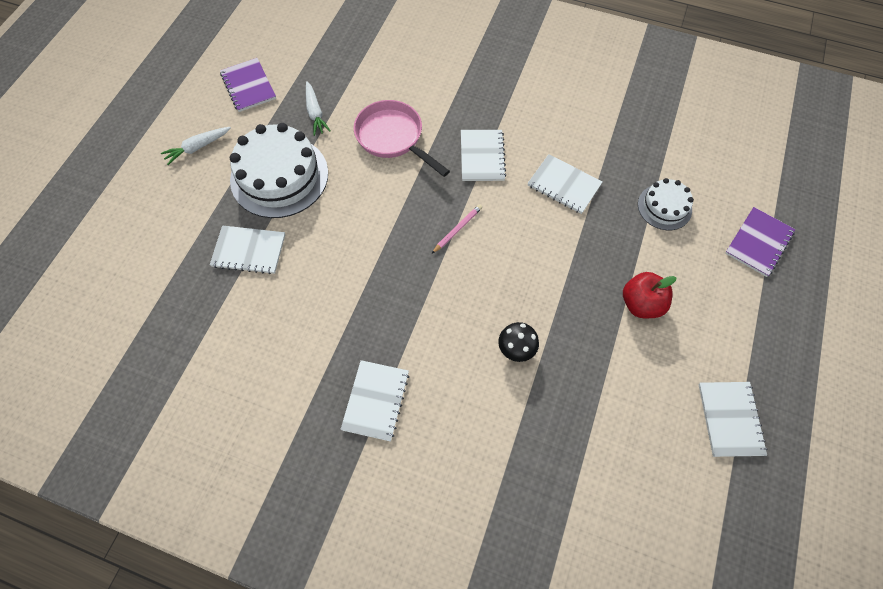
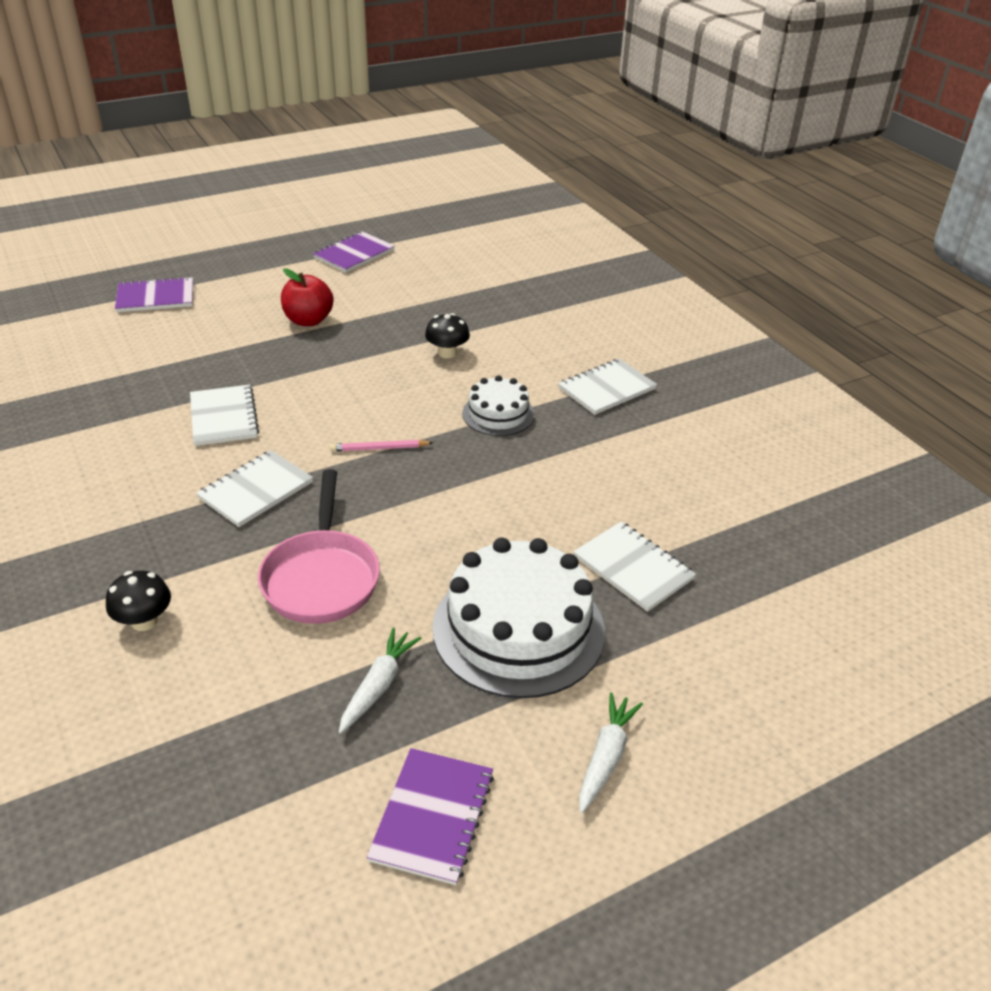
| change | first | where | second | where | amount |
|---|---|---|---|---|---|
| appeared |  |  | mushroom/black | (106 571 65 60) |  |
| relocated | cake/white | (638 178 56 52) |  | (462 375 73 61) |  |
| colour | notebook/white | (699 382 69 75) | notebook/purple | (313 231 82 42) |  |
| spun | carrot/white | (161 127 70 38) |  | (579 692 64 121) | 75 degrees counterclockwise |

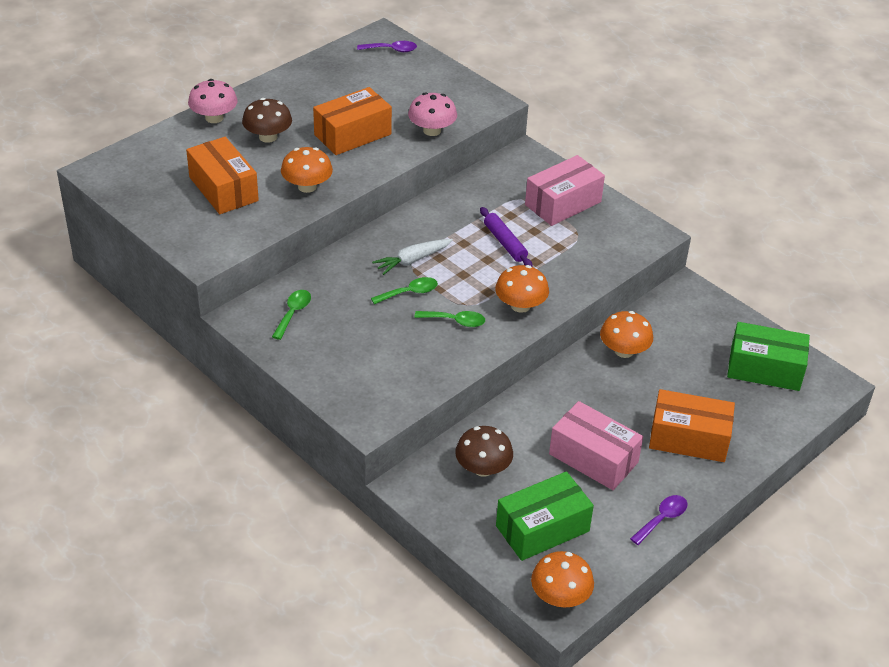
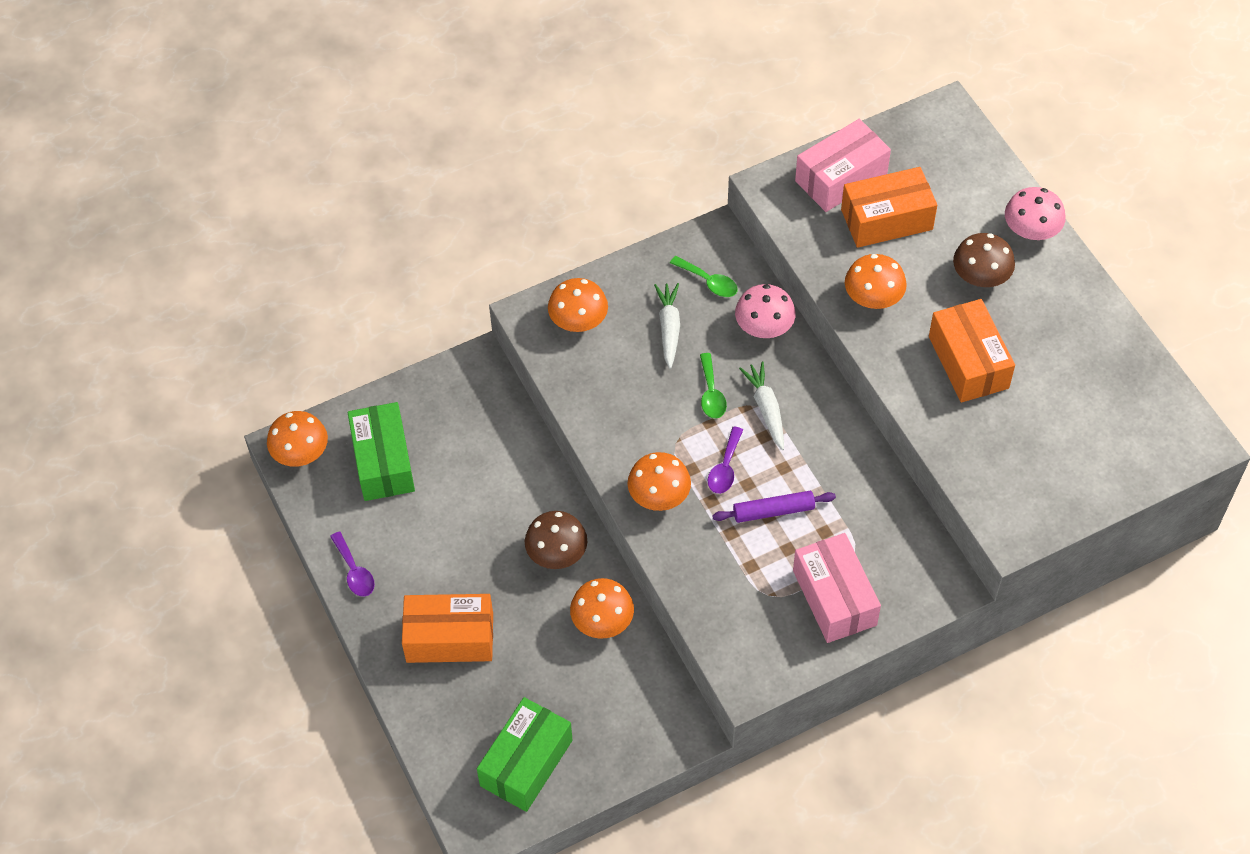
| change | first | where | second | where | amount |
|---|---|---|---|---|---|
| missing | spoon/green | (415 311 70 16) |  |  |  |
| appeared |  |  | mushroom/orange | (548 278 60 54) |  |
| appeared |  |  | carrot/white | (654 283 26 86) |  |
| relocated | spoon/purple | (357 41 60 11) |  | (708 426 35 68) |  |
| relocated | mushroom/pink | (408 92 49 44) |  | (735 284 61 54) |  |
| relocated | mushroom/brown | (455 426 58 51) |  | (525 511 62 58) |  |
| relocated | box/pink | (549 401 94 89) |  | (795 119 96 93) |  |
| spun | box/orange | (649 389 86 73) |  | (402 594 91 69) | 60 degrees clockwise |

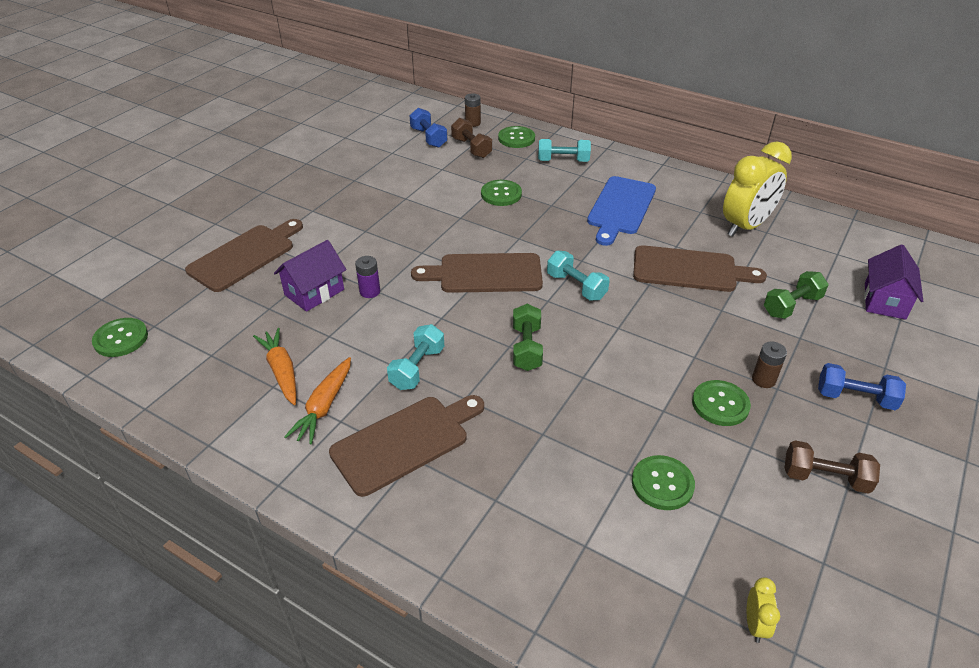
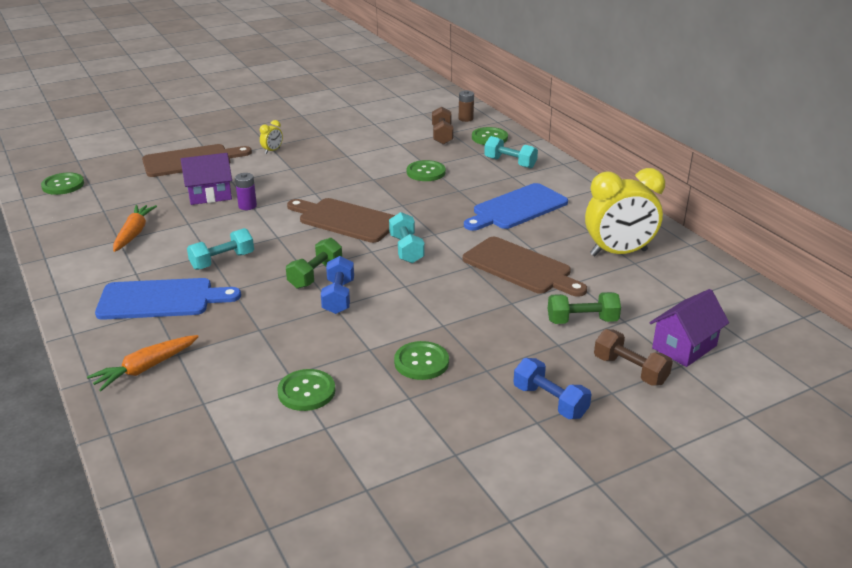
| change | first | where | second | where | amount |
|---|---|---|---|---|---|
| missing | battery/brown | (752 342 35 46) |  |  |  |
| relocated | carrot/orange | (284 357 67 88) |  | (87 335 112 56) |  |
| relocated | dumbbell/blue | (409 108 38 40) |  | (321 256 33 58) |  |
| relocated | clock/yellow | (747 577 33 66) |  | (260 120 23 34) |  |
| relocated | dumbbell/brown | (785 440 95 54) |  | (594 329 79 57) |  |
| colour | cutting board/brown | (329 395 155 102) | cutting board/blue | (95 278 146 42) |  |

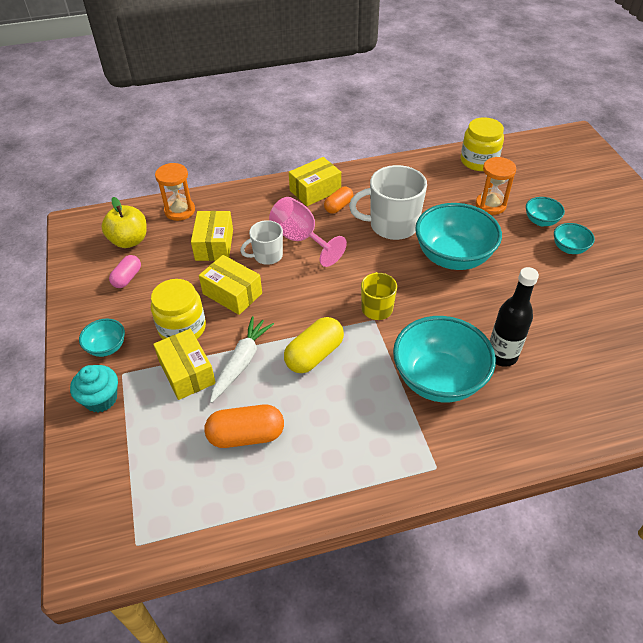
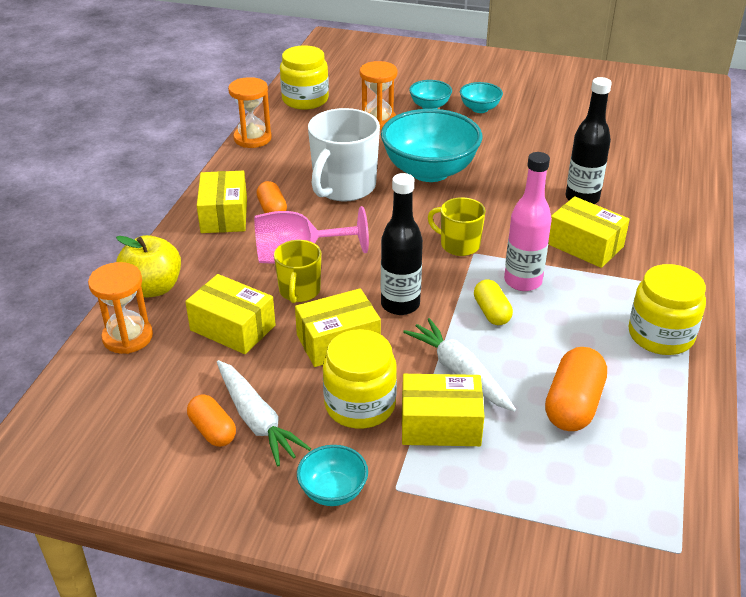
| change | first | where | second | where | amount |
|---|---|---|---|---|---|
| missing | cupcake/turquoise | (70 365 48 47) |  |  |  |
| appeared |  |  | carrot/white | (217 360 94 106) |  |
| appeared |  |  | hourglass/orange | (228 77 44 71) |  |
| appeared |  |  | bottle/black | (381 173 42 142) |  |
| appeared |  |  | bottle/pink | (504 152 48 139) |  |
| appeared |  |  | jar/yellow | (628 264 78 91) |  |
| relocated | apple/yellow | (101 197 46 51) |  | (116 235 65 63) |  |
| exchanged | bowl/turquoise | (393 316 103 86) | box/yellow | (548 196 82 72) |  |
| colour | capsule/pink | (109 255 32 33) | capsule/orange | (187 394 49 53) |  |
| colour | mug/white | (240 220 43 45) | mug/yellow | (274 240 47 63) |  |
| size | capsule/yellow | (284 317 60 56) |  | (474 279 39 46) | x0.63 |

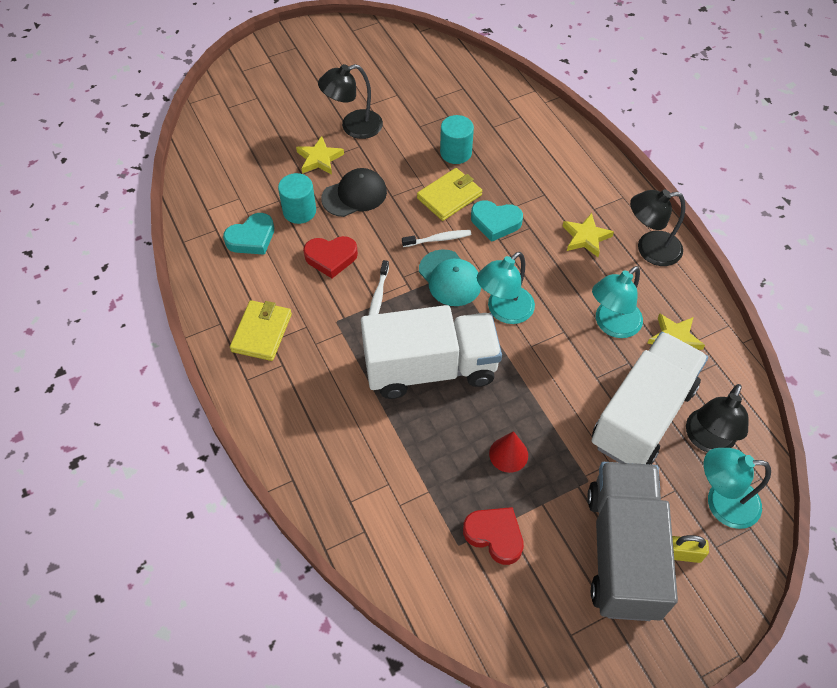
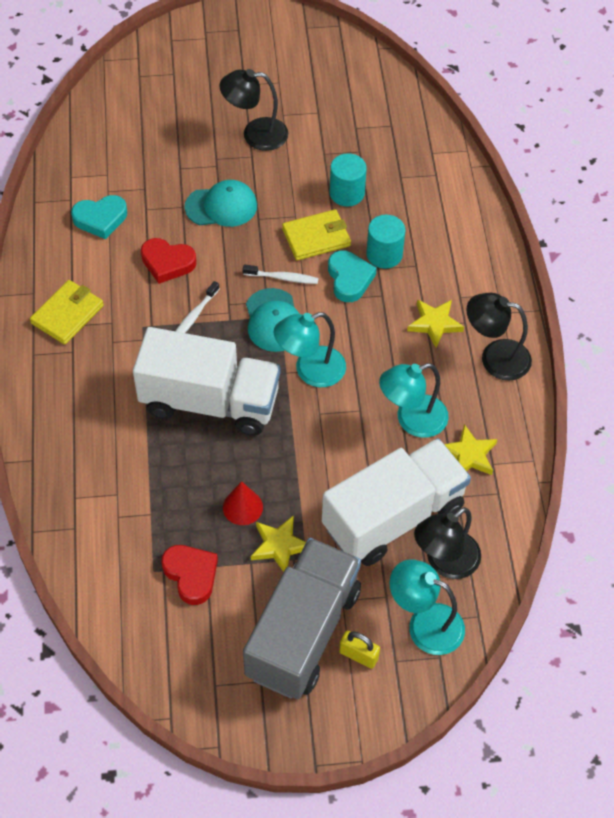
| change | first | where | second | where | amount |
|---|---|---|---|---|---|
| relocated | cylinder/turquoise | (278 173 38 51) |  | (366 215 39 54) |  |
| relocated | star/yellow | (296 136 48 39) |  | (251 516 55 56) |  |
| colour | cap/black | (321 168 66 49) | cap/turquoise | (185 180 72 47) |  |
| spun | heart/turquoise | (471 200 52 42) |  | (328 250 49 52) | 135 degrees counterclockwise |

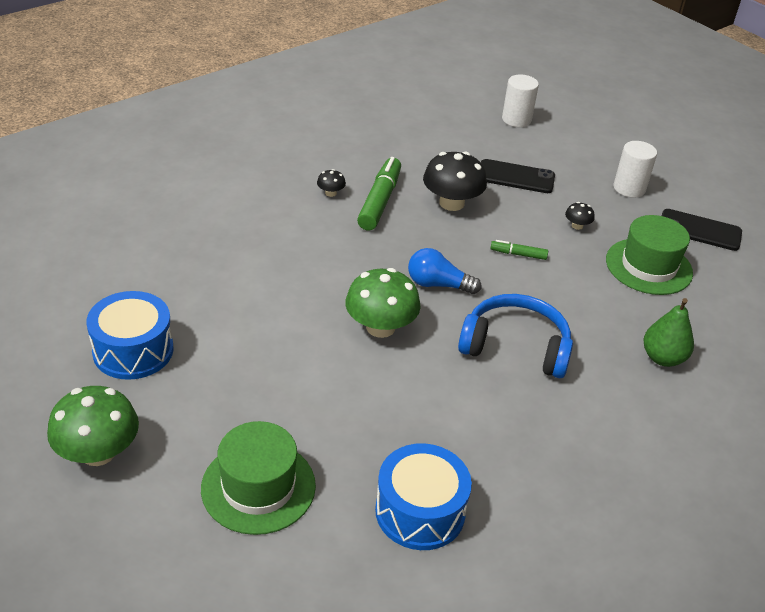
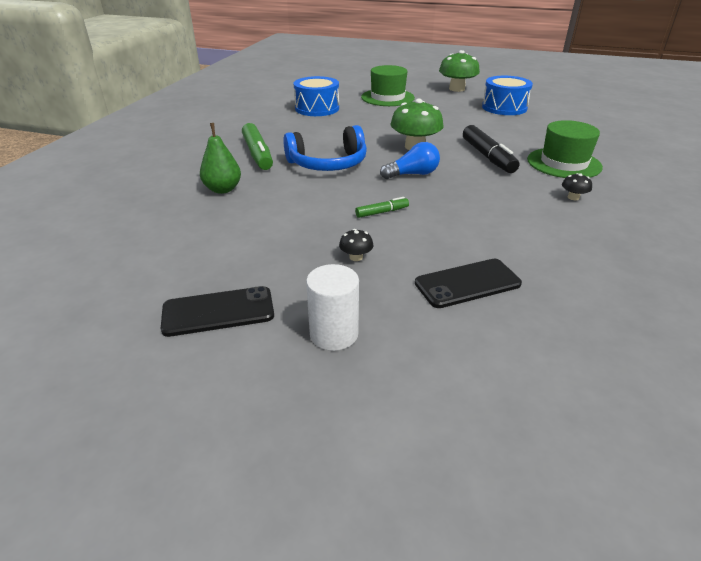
| change | first | where | second | where | amount |
|---|---|---|---|---|---|
| missing | mushroom/black | (423 151 64 60) |  |  |  |
| missing | cylinder/white | (502 75 37 52) |  |  |  |
| appeared |  |  | marker/black | (463 125 57 48) |  |
| relocated | marker/green | (357 157 44 74) |  | (242 123 31 47) |  |
| relocated | hat/green | (606 215 87 80) |  | (527 120 76 58) |  |

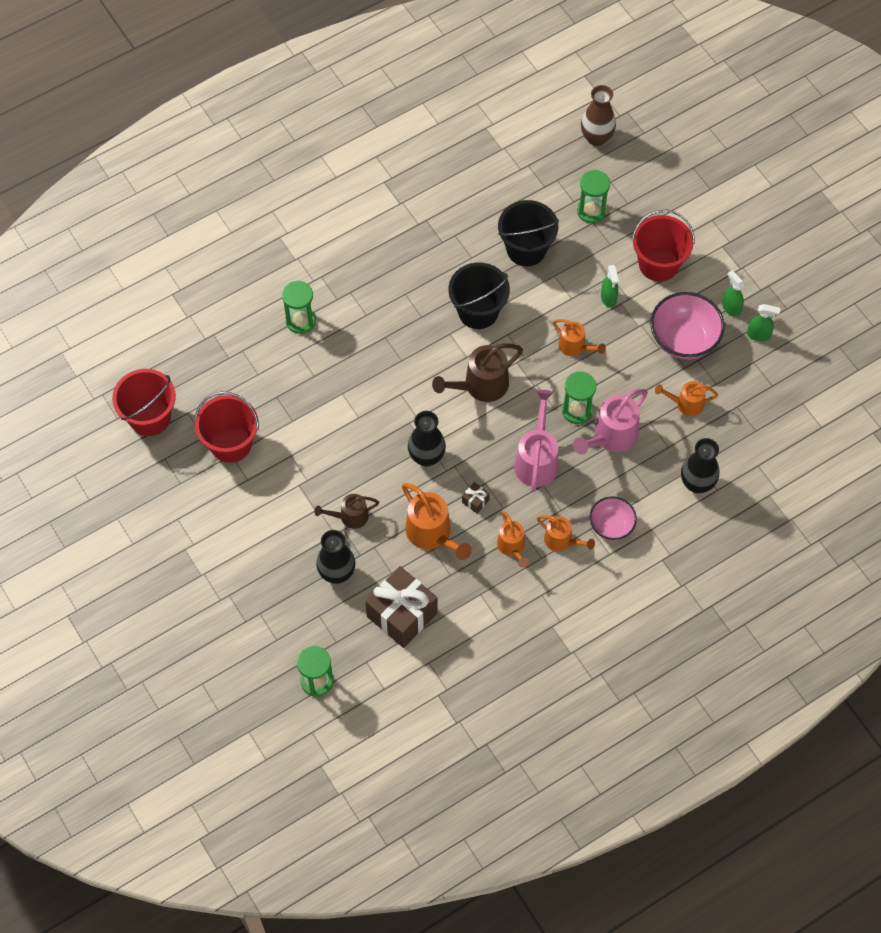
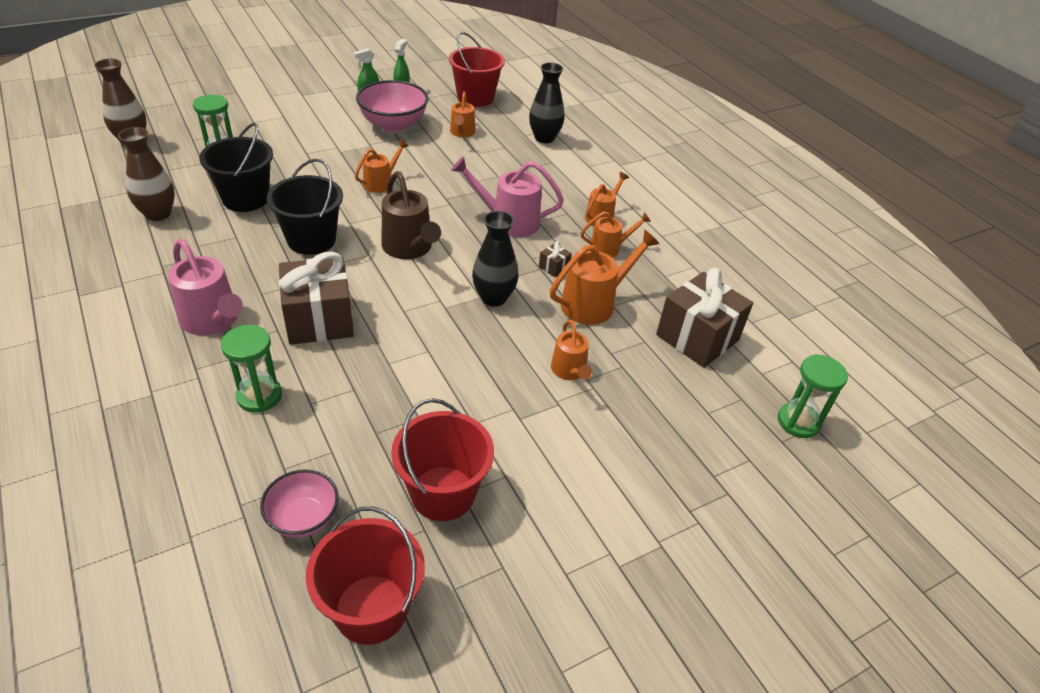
| change | first | where | second | where | amount |
|---|---|---|---|---|---|
| missing | vase/black | (316 530 39 54) |  |  |  |
| missing | hourglass/green | (562 372 34 52) |  |  |  |
| missing | spray bottle/green | (601 265 18 43) |  |  |  |
| appeared |  |  | vase/brown | (118 127 57 94) |  |
| appeared |  |  | gift/brown | (279 251 75 94) |  |
| relocated | watering can/pink | (573 389 75 66) |  | (168 239 75 96) |  |
| relocated | bowl/pink | (589 496 48 44) |  | (260 470 78 68) |  |
| relocated | bucket/red | (632 210 63 72) |  | (449 32 56 75) |  |
| colour | watering can/brown | (314 494 65 35) | watering can/orange | (551 320 41 60) |  |

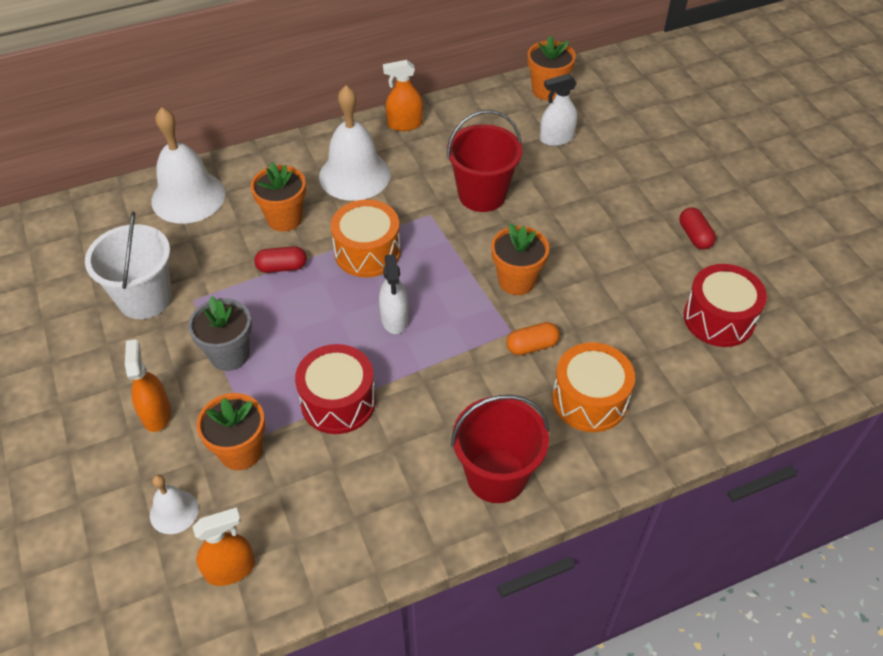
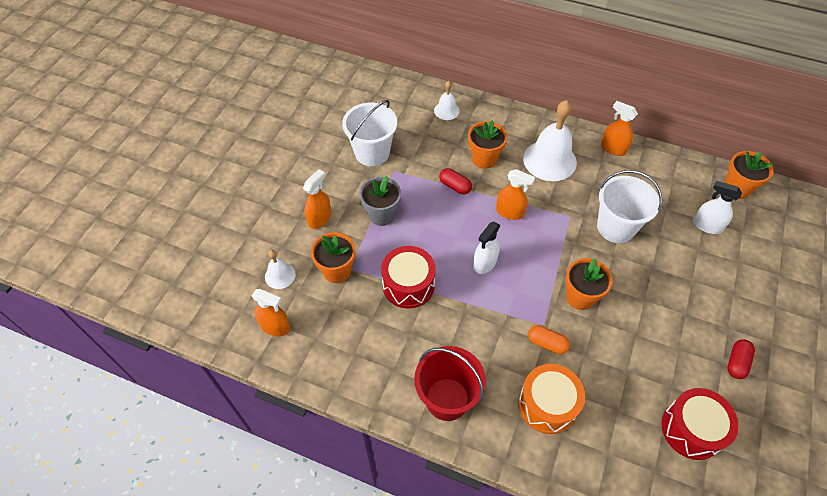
| change | first | where | second | where | amount |
|---|---|---|---|---|---|
| exchanged | drum/orange | (331 199 70 78) | spray bottle/orange | (496 169 39 51) |  |
| colour | bucket/red | (447 110 75 102) | bucket/white | (597 170 65 73) |  |
| size | bell/white | (151 107 74 117) |  | (434 81 26 39) | x0.51 |

